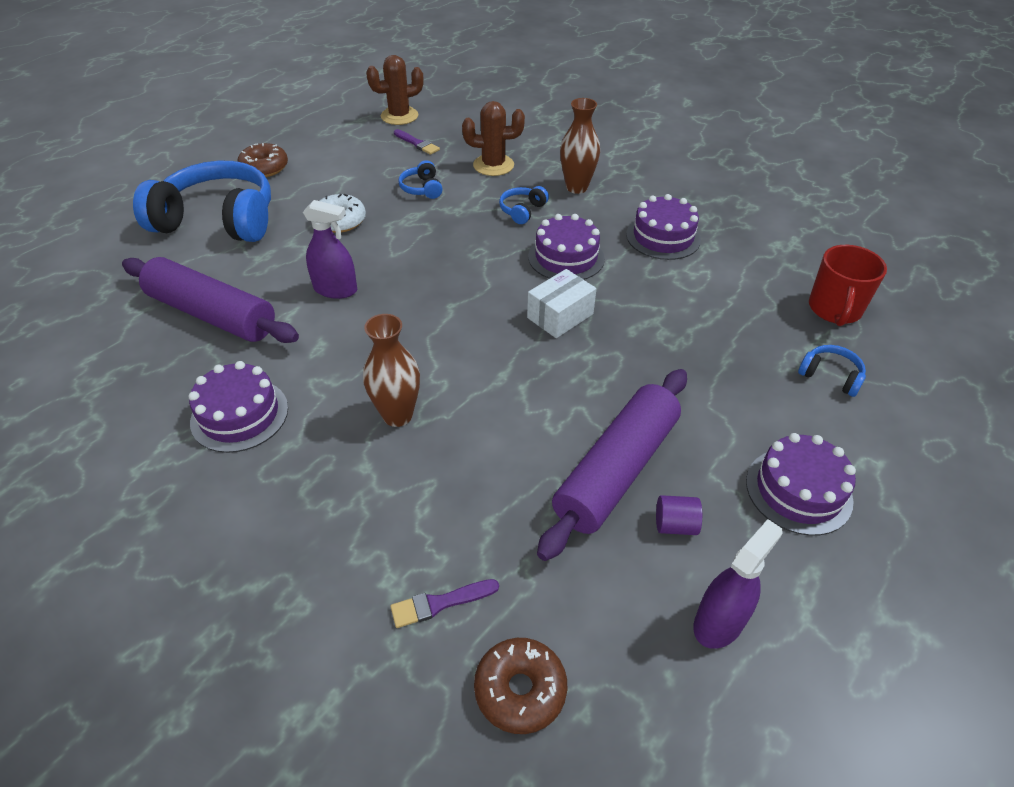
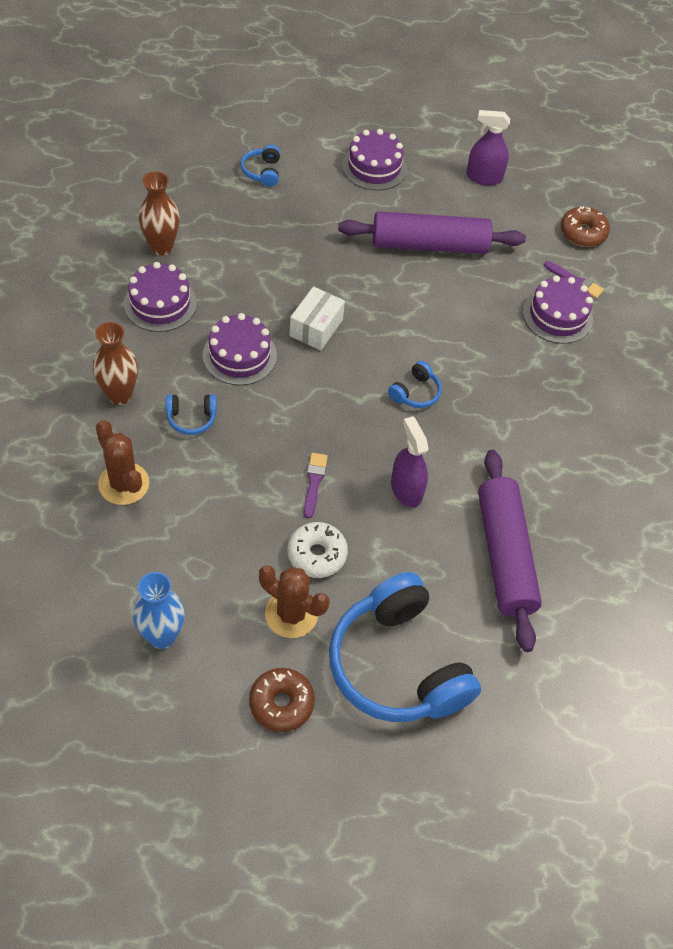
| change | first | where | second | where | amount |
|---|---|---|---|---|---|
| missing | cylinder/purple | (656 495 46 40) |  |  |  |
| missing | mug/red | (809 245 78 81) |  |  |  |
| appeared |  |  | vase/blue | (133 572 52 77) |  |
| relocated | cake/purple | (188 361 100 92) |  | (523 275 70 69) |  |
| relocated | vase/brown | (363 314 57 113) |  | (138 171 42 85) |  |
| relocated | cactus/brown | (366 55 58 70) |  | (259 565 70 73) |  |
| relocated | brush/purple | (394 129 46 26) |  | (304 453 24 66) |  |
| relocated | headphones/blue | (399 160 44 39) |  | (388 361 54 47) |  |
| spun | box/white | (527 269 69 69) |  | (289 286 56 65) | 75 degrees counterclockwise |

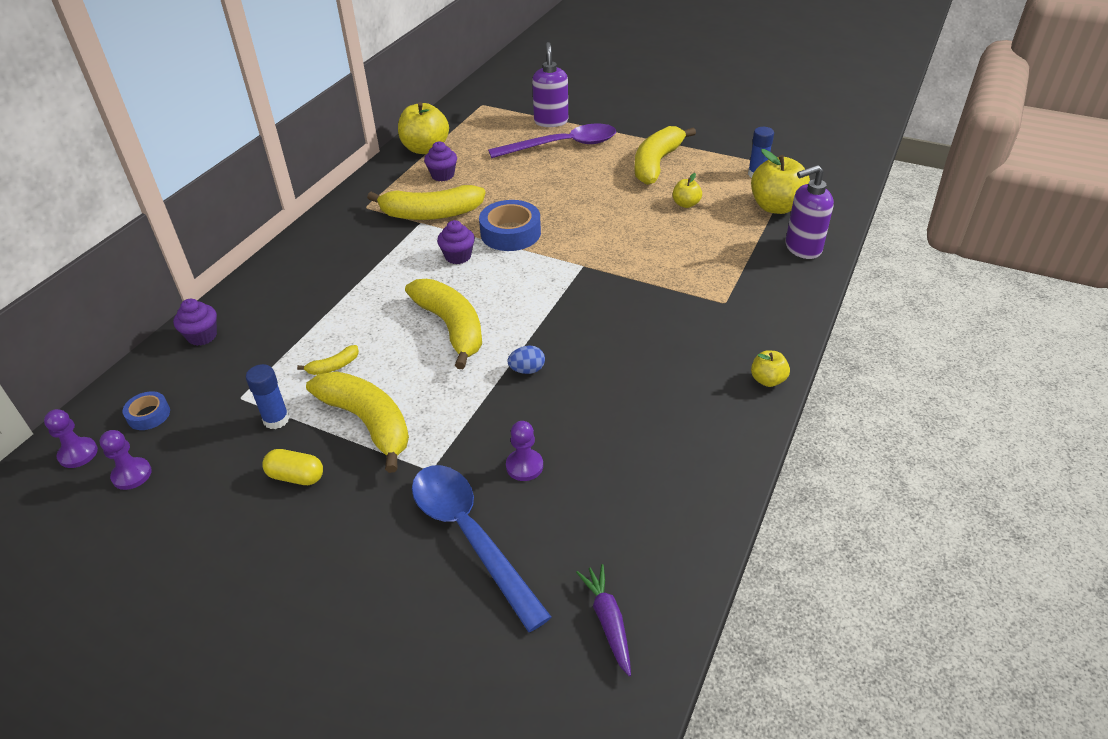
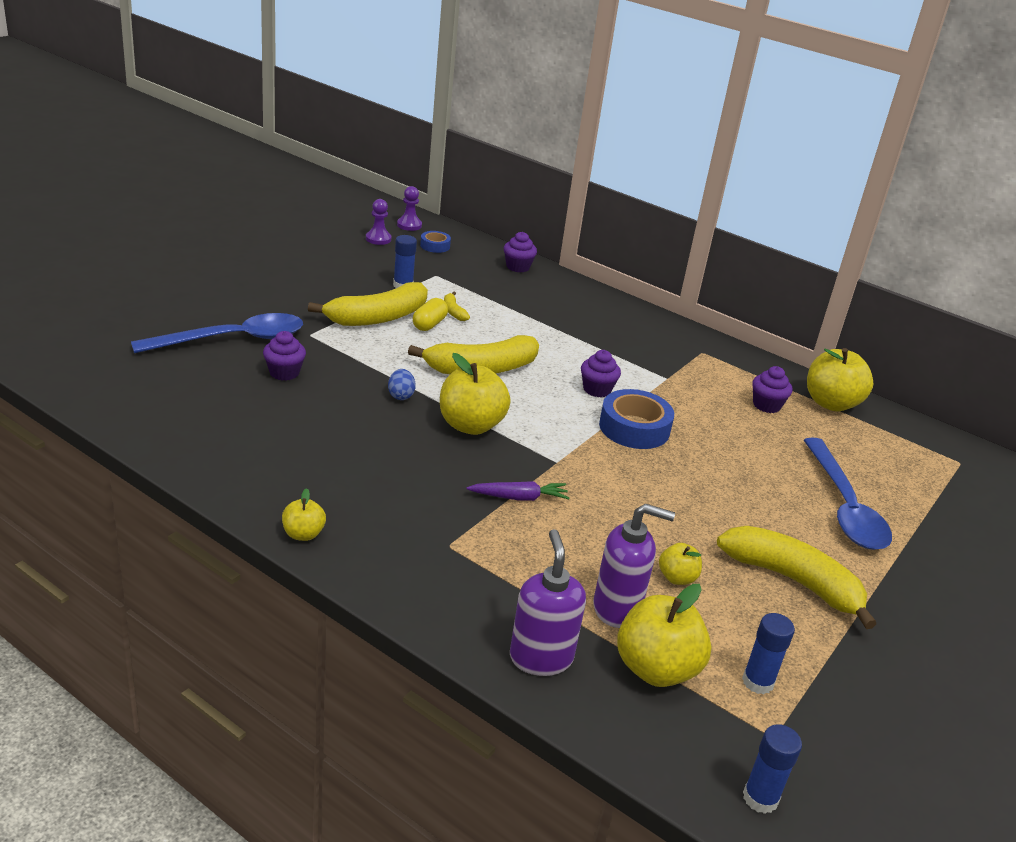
| change | first | where | second | where | amount |
|---|---|---|---|---|---|
| missing | banana/yellow | (367 185 118 35) |  |  |  |
| appeared |  |  | apple/yellow | (440 353 71 82) |  |
| appeared |  |  | glue stick/blue | (743 724 59 90) |  |
| relocated | capsule/yellow | (262 449 61 36) |  | (413 298 35 33) |  |
| relocated | soap dispenser/purple | (532 42 36 85) |  | (593 504 82 124) |  |
| relocated | carrot/purple | (576 564 55 112) |  | (466 481 103 20) |  |
| exchanged | pawn/purple | (506 421 37 60) | cupcake/purple | (263 331 43 50) |  |
| colour | spoon/purple | (488 123 128 35) | spoon/blue | (804 438 88 112) |  |

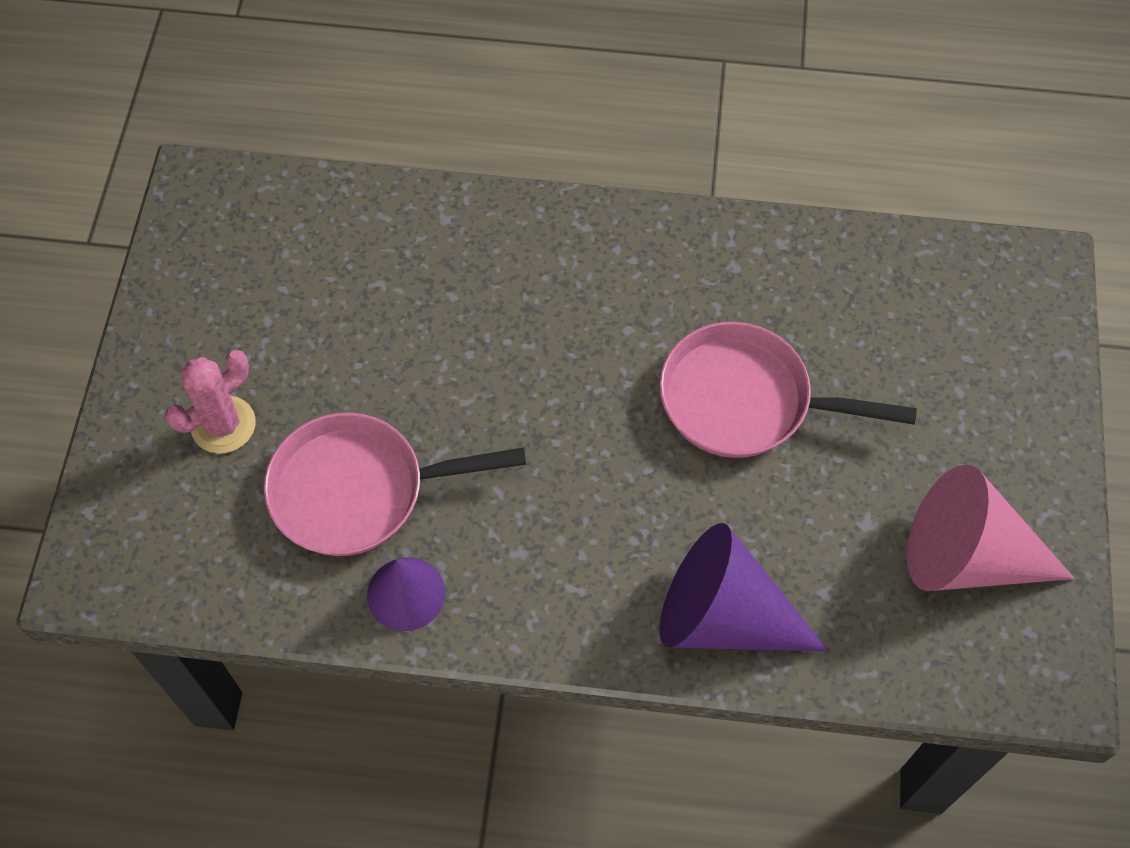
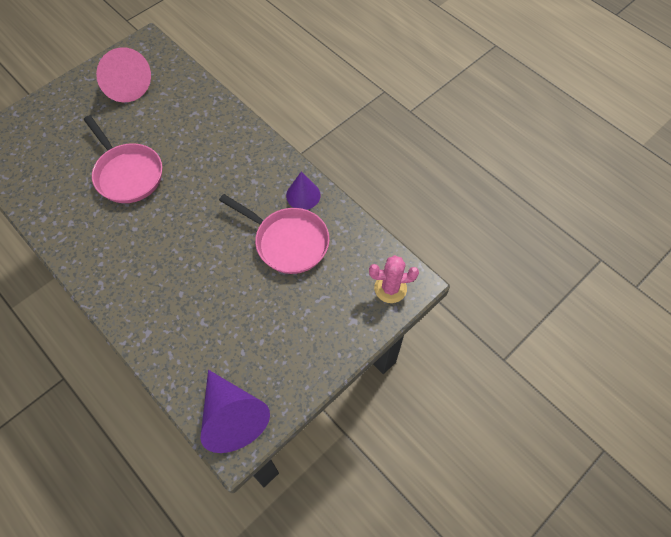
| change | first | where | second | where | amount |
|---|---|---|---|---|---|
| relocated | cactus/pink | (165 350 91 104) |  | (369 255 50 48) |  |
| relocated | cone/purple | (659 523 170 129) |  | (200 370 70 83) |  |

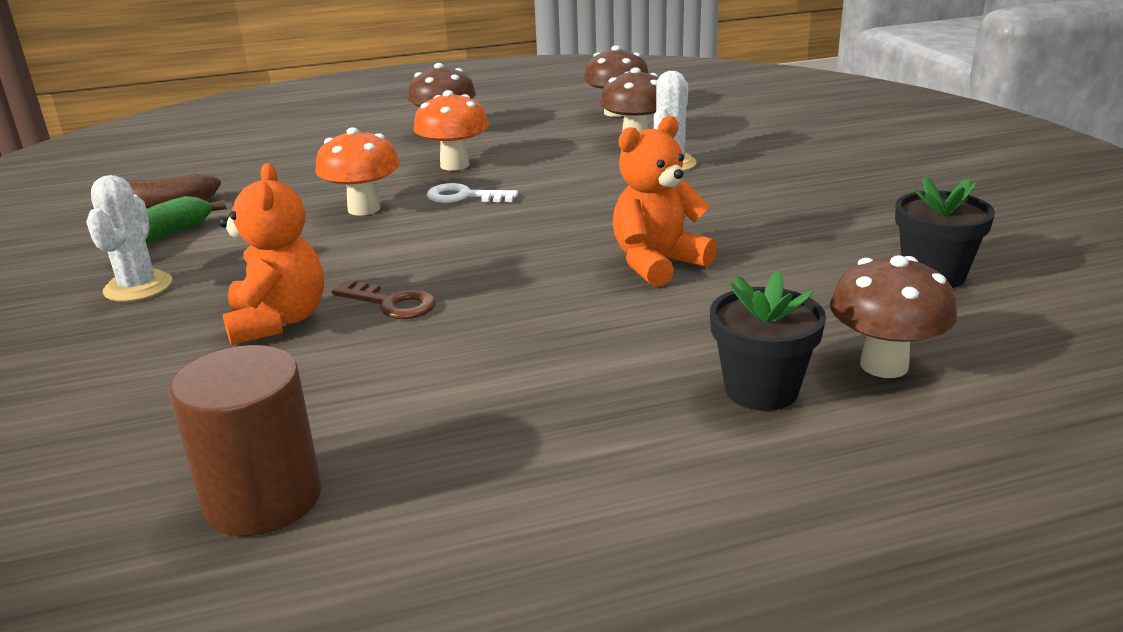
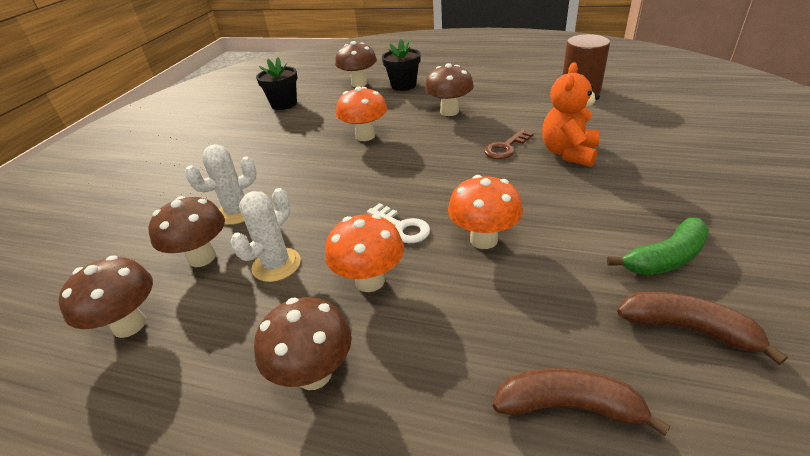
| change | first | where | second | where | amount |
|---|---|---|---|---|---|
| appeared |  |  | mushroom/brown | (425 63 49 53) |  |
| appeared |  |  | banana/brown | (493 368 178 68) |  |
| relocated | cactus/white | (86 175 86 127) |  | (231 188 70 94) |  |
| exchanged | teddy bear/orange | (613 116 104 171) | mushroom/orange | (336 87 51 54) |  |
| spun | key/brown | (332 280 104 39) |  | (484 129 49 30) | 105 degrees counterclockwise |

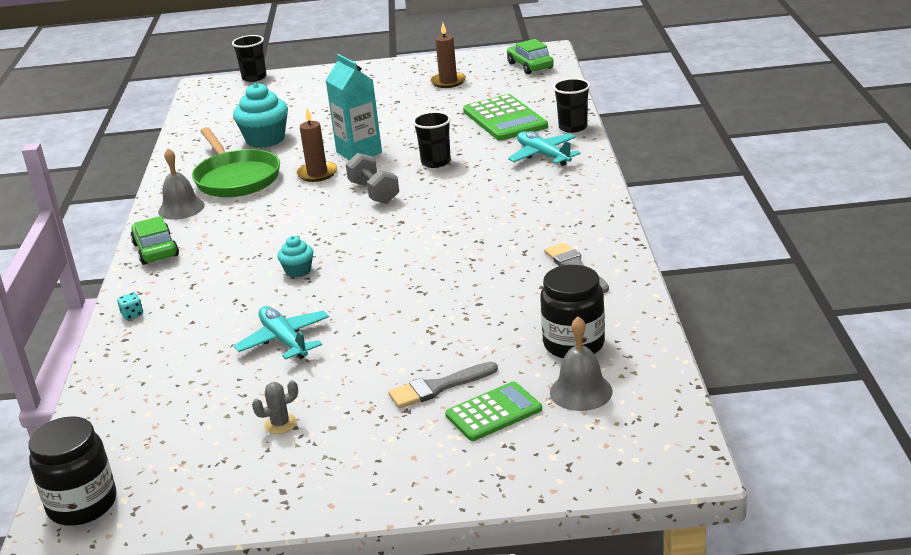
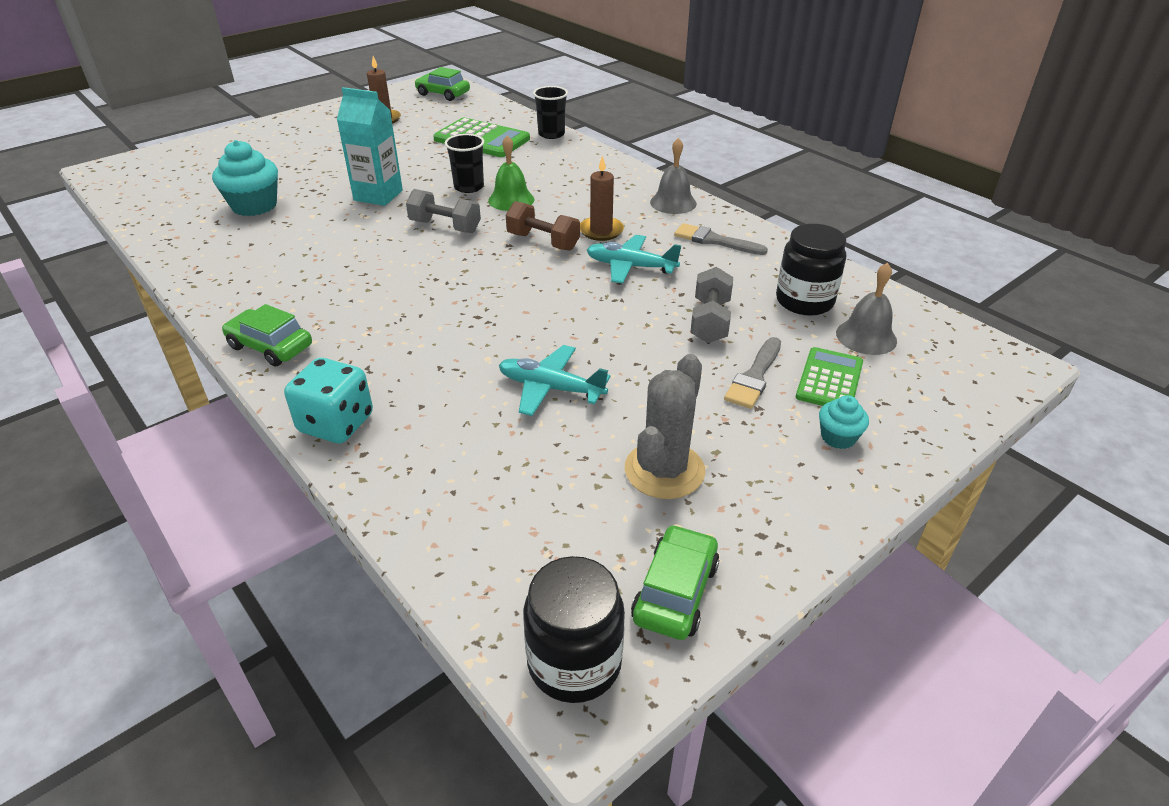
| change | first | where | second | where | amount |
|---|---|---|---|---|---|
| missing | pan/green | (192 127 88 70) |  |  |  |
| missing | cup/black | (232 35 35 47) |  |  |  |
| appeared |  |  | bell/green | (488 135 46 76) |  |
| appeared |  |  | dumbbell/brown | (506 201 74 50) |  |
| appeared |  |  | car/green | (631 524 88 116) |  |
| appeared |  |  | dumbbell/grey | (690 267 43 76) |  |
| relocated | bell/grey | (158 148 47 72) |  | (650 138 47 76) |  |
| relocated | cupcake/turquoise | (277 236 36 42) |  | (819 395 50 54) |  |
| relocated | candle/brown | (297 108 40 74) |  | (580 155 44 86) |  |
| relocated | plane/turquoise | (508 131 73 35) |  | (587 235 94 49) |  |
| size | dice/turquoise | (117 293 26 27) |  | (284 358 89 86) | x2.44 |
| size | cactus/grey | (252 380 46 54) |  | (625 354 80 145) | x2.14 |

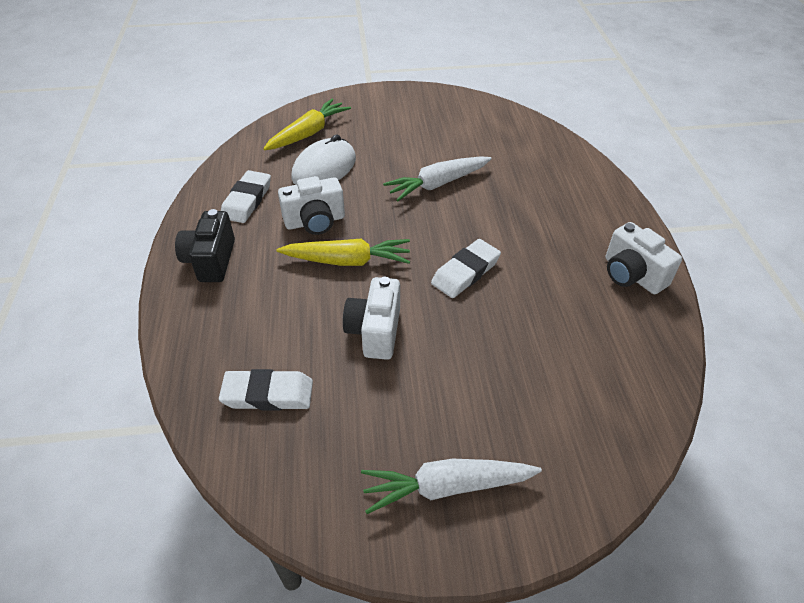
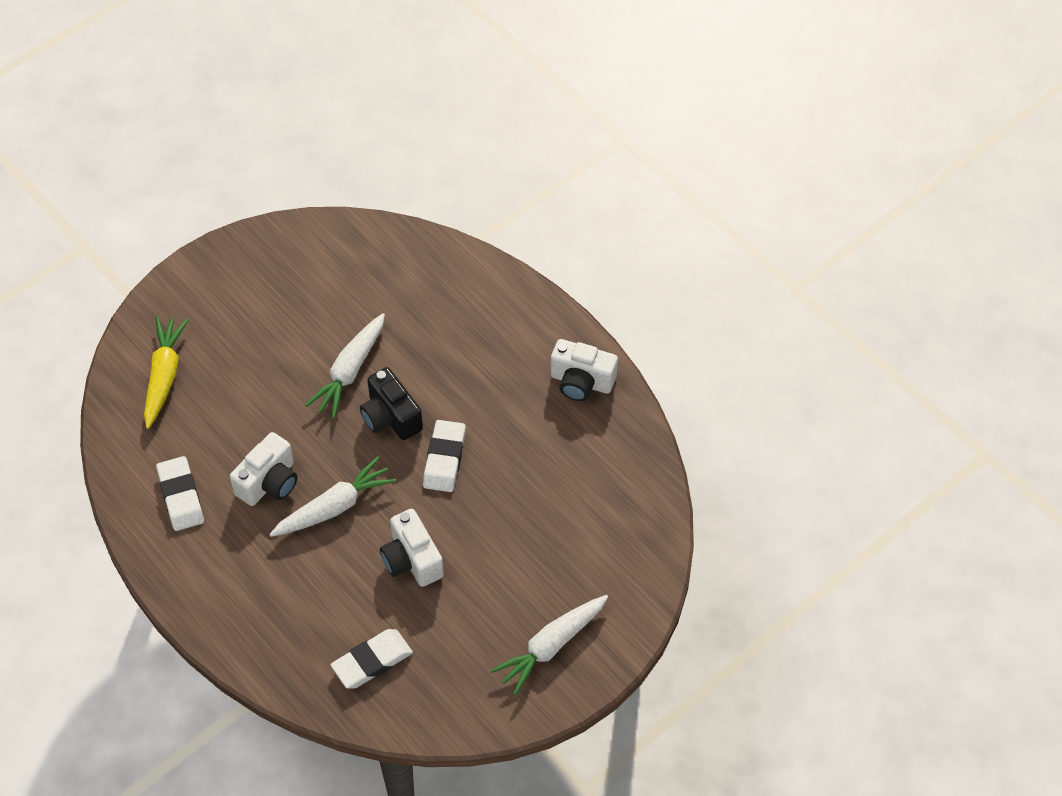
| change | first | where | second | where | amount |
|---|---|---|---|---|---|
| missing | mouse/white | (291 134 65 51) |  |  |  |
| relocated | camera/black | (175 209 60 73) |  | (360 367 63 73) |  |
| colour | carrot/yellow | (277 239 133 27) | carrot/white | (269 456 127 81) |  |

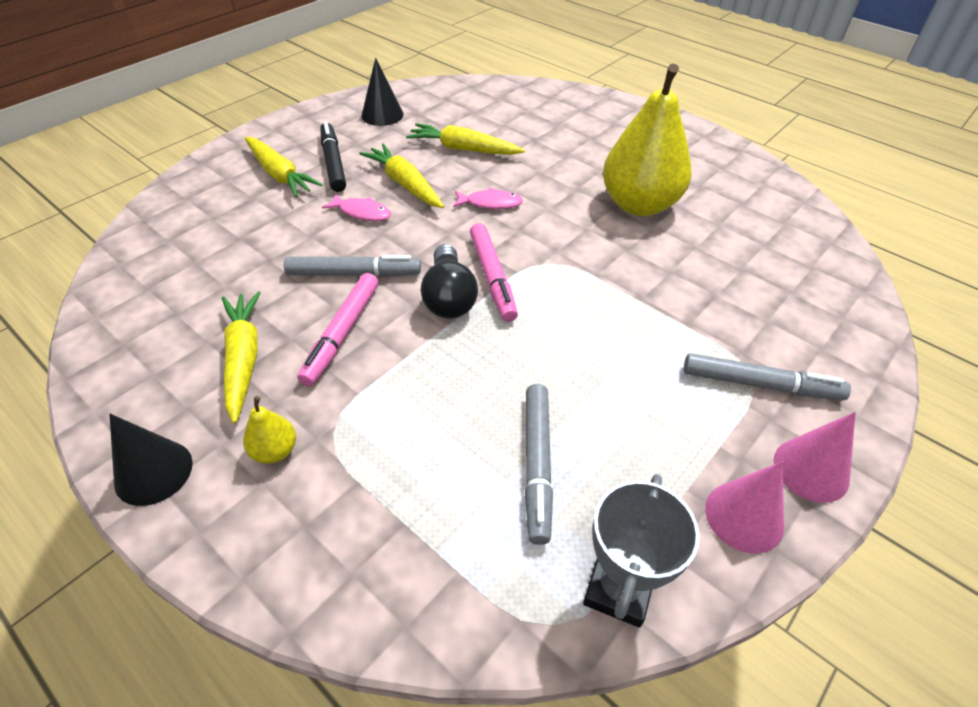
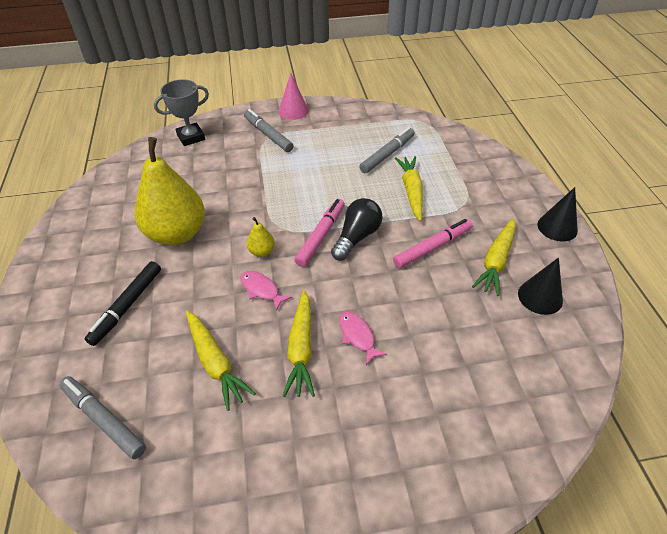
| change | first | where | second | where | amount |
|---|---|---|---|---|---|
| missing | cone/pink | (705 462 79 92) |  |  |  |
| relocated | pear/yellow | (243 396 53 68) |  | (247 217 28 40) |  |
| relocated | carrot/yellow | (244 137 79 60) |  | (395 156 28 65) |  |
| relocated | marker/grey | (284 255 137 22) |  | (59 376 87 83) |  |
| relocated | marker/black | (320 121 26 71) |  | (85 261 76 85) |  |
| relocated | cone/black | (362 58 42 68) |  | (518 257 45 58) |  |
| relocated | trophy/grey | (583 474 117 154) |  | (154 79 55 67) |  |

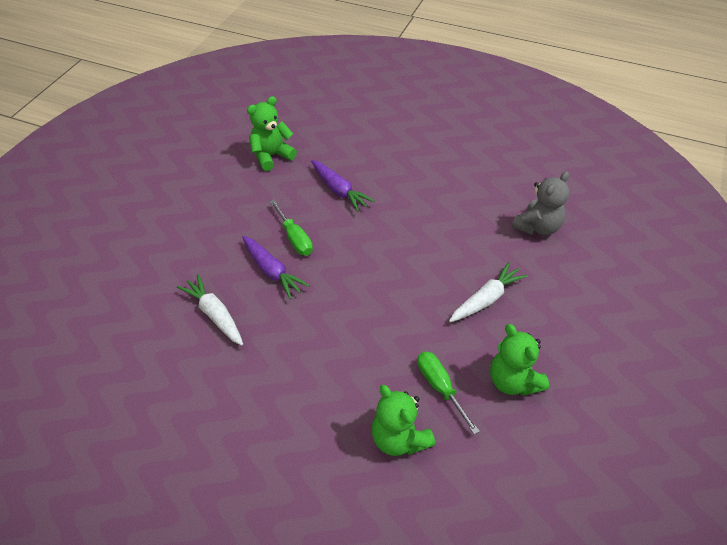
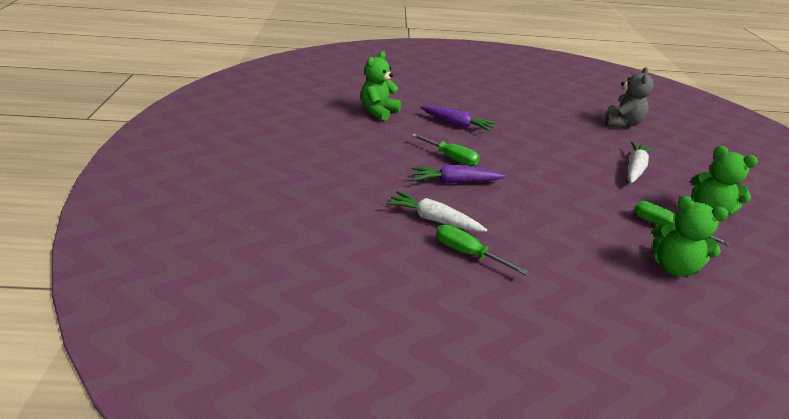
| change | first | where | second | where | amount |
|---|---|---|---|---|---|
| appeared |  |  | screwdriver/green | (436 225 92 50) |  |
| spun | carrot/purple | (242 236 68 63) |  | (411 165 95 19) | 150 degrees clockwise |

